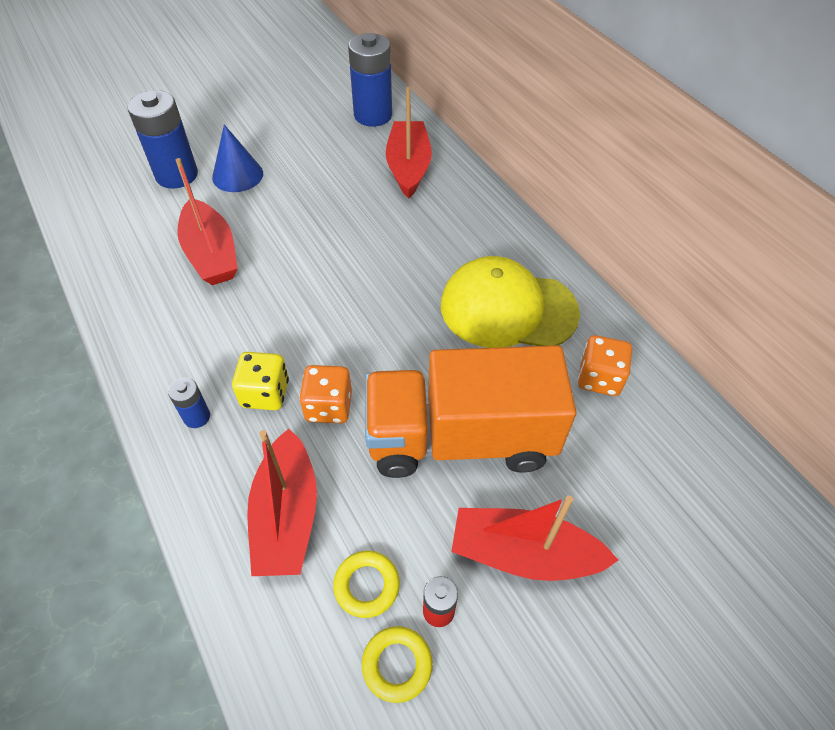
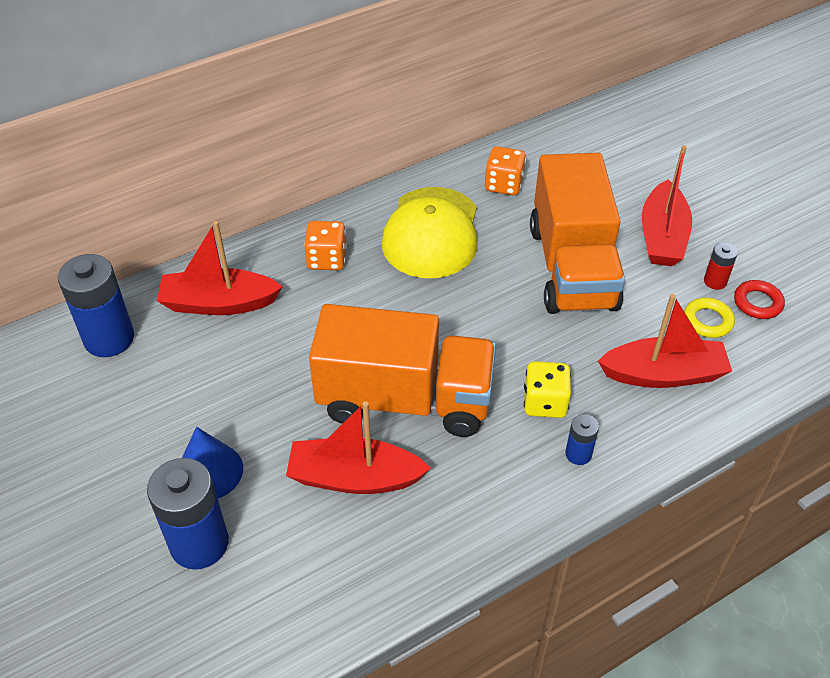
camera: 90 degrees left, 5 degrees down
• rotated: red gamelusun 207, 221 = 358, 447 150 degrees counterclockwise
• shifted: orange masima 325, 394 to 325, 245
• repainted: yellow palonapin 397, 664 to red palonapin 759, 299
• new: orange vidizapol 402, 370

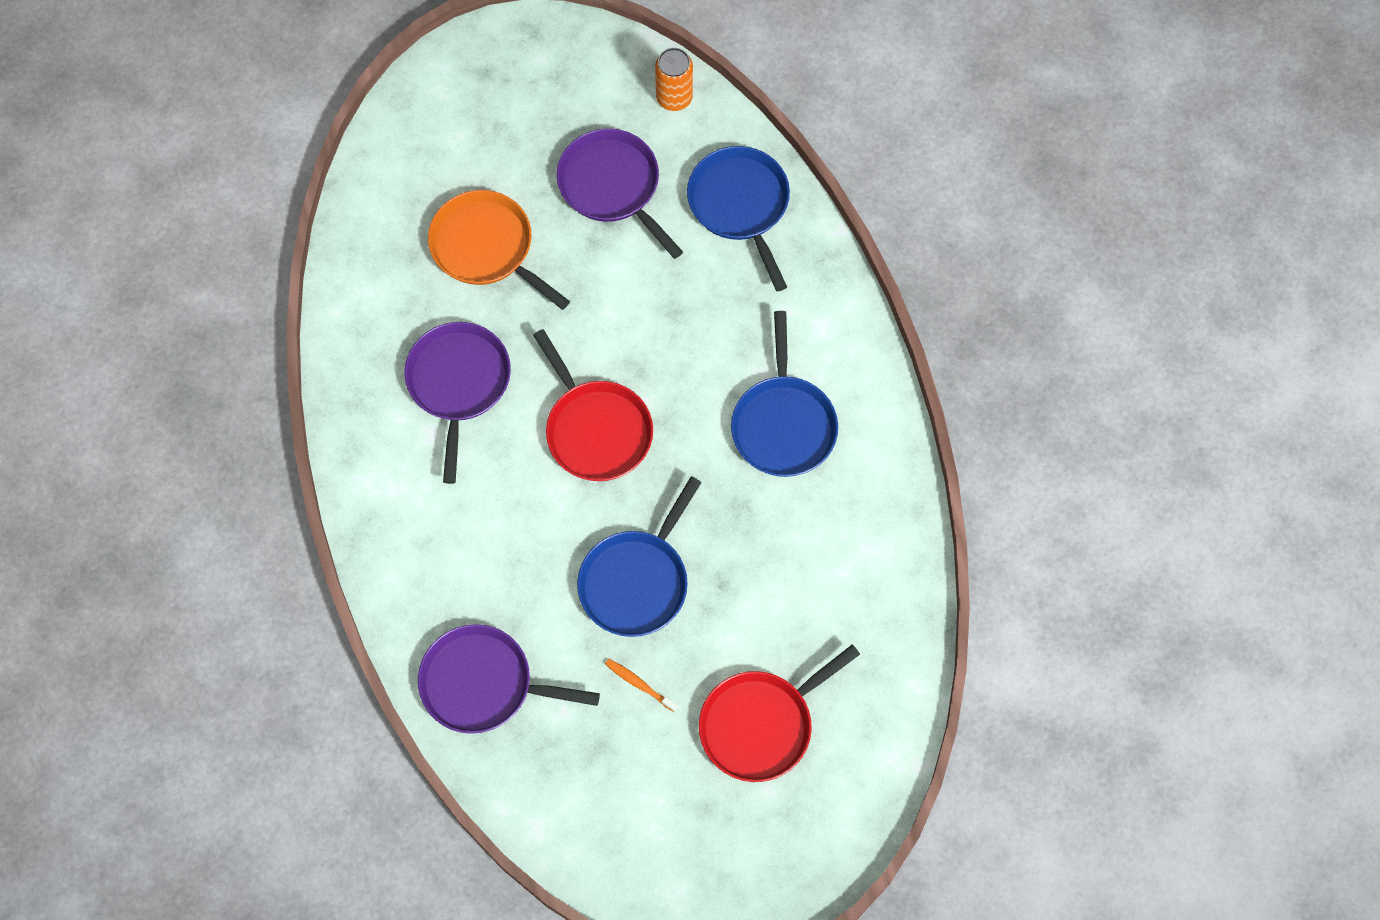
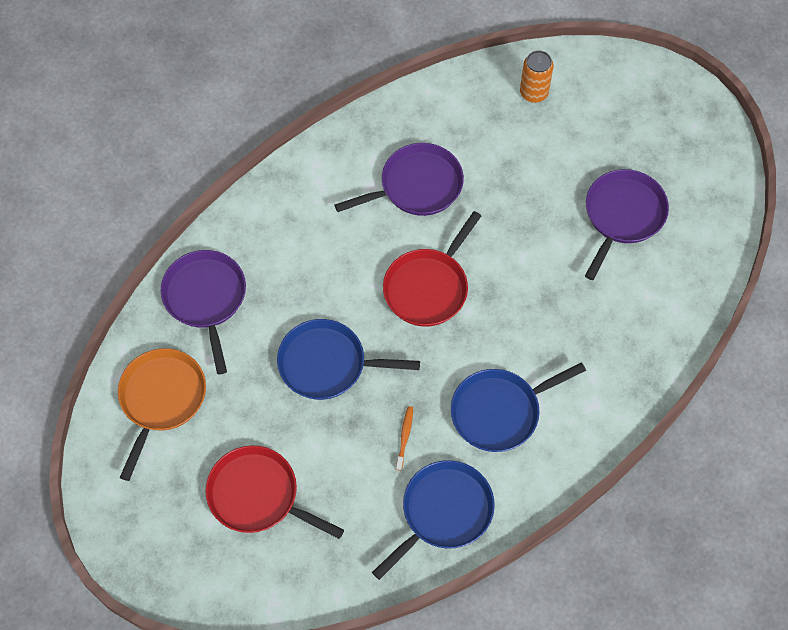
camera: 65 degrees right, 5 degrees down
• shifted: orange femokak 499, 250 to 162, 414
• shifted: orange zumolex 641, 685 to 404, 438
• shifted: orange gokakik 674, 79 to 536, 77
• shifted: blue femokak 738, 218 to 433, 520

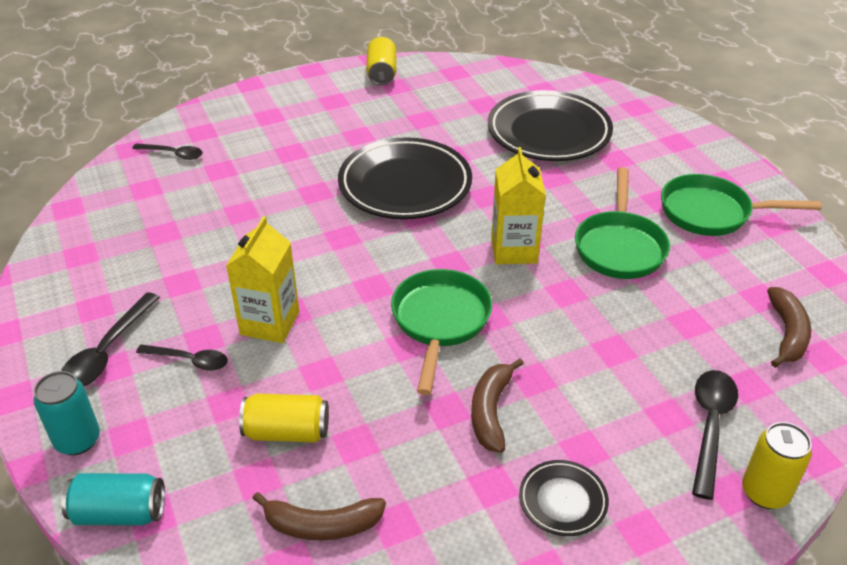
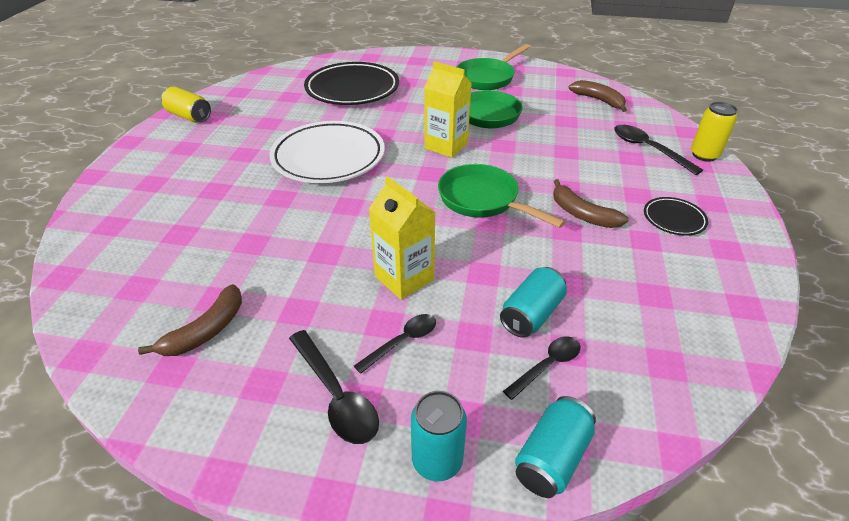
camera: 55 degrees left, 0 degrees up
• shifted: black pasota 167, 151 to 542, 368
• repainted: yellow gokakik 284, 417 to turquoise gokakik 533, 302
• shifted: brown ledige 319, 516 to 190, 320
• repainted: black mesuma 405, 178 to white mesuma 327, 152

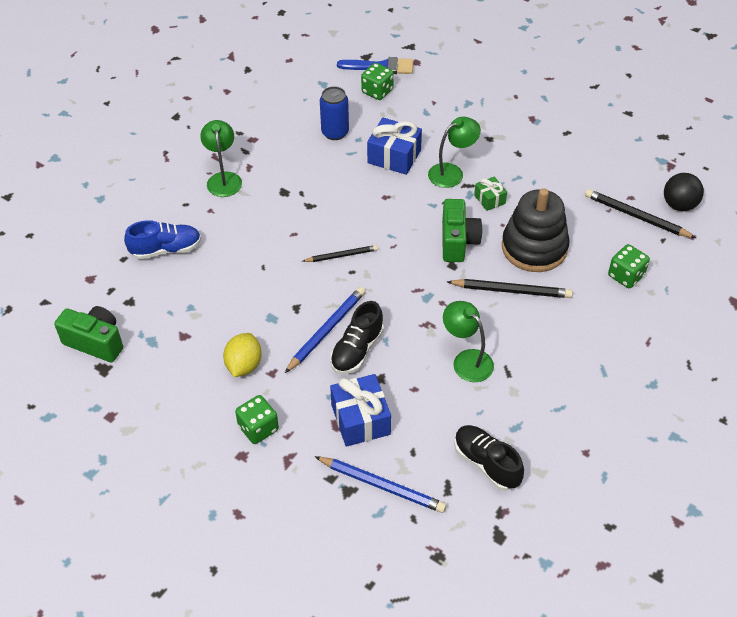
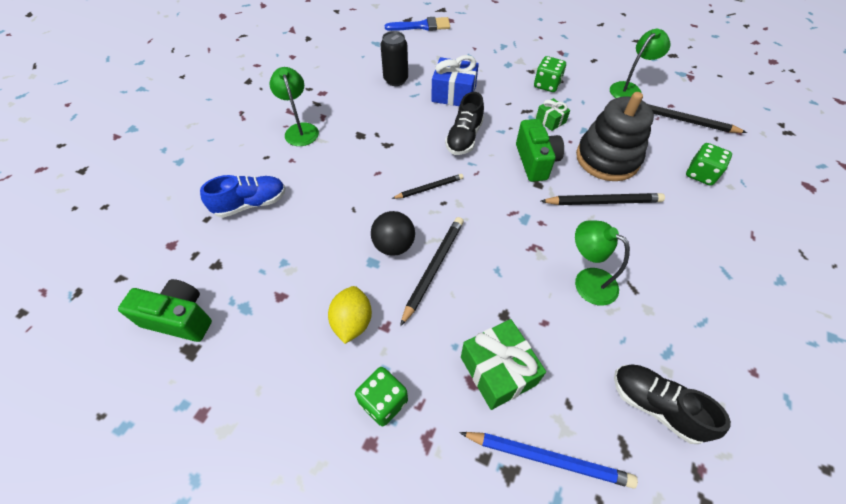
camera: 10 degrees left, 5 degrees up
• repainted: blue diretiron 325, 330 to black diretiron 432, 271
• repainted: blue gokakik 334, 113 to black gokakik 394, 58
• shifted: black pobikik 357, 337 to 464, 123
• repainted: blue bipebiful 360, 410 to green bipebiful 503, 364
• shifted: green masima 377, 81 to 550, 74
• shifted: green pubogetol 454, 152 to 640, 63
• shifted: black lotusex 684, 192 to 393, 233

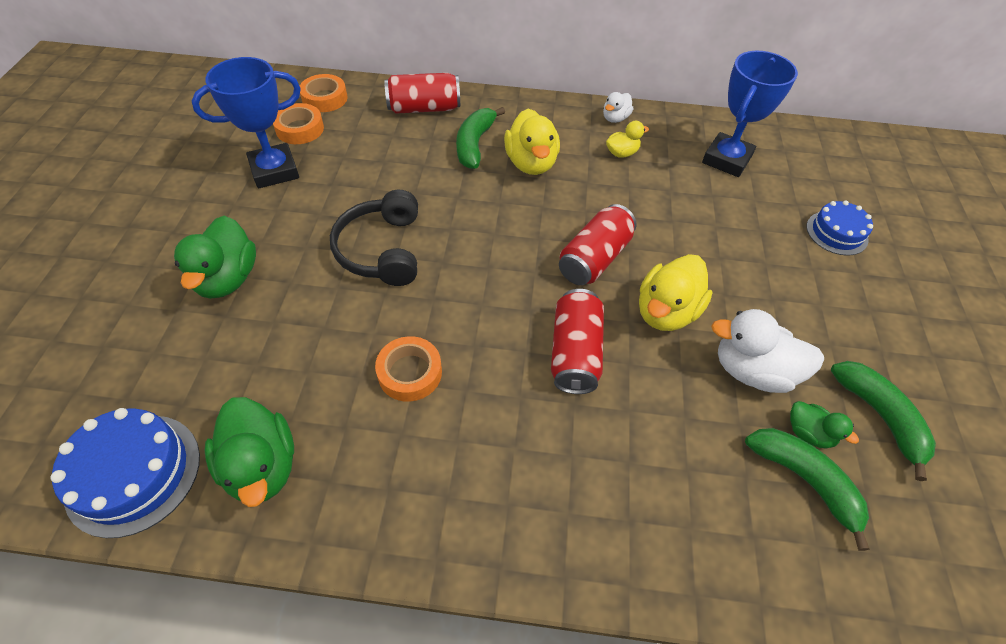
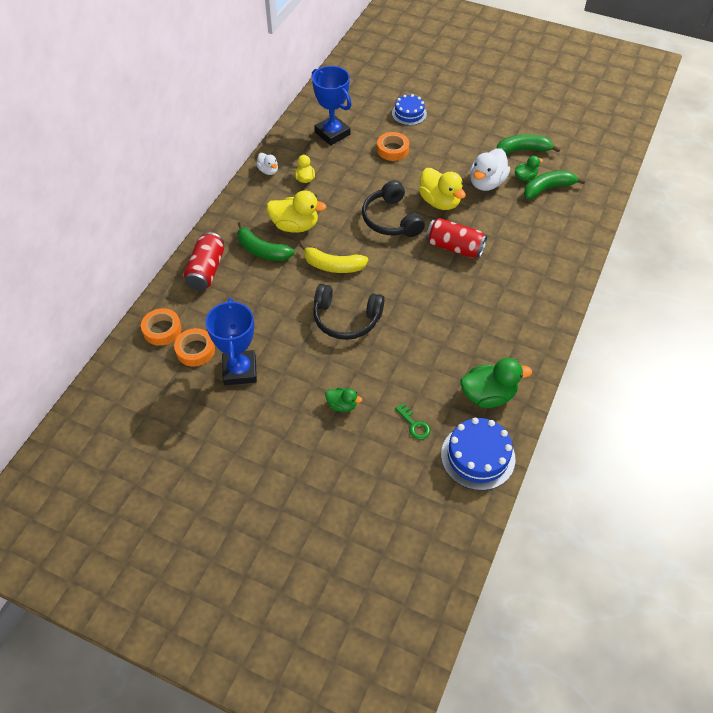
camera: 70 degrees left, 0 degrees up
• scaled: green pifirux 215, 257 = 343, 400 x0.55
• shifted: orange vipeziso 408, 369 to 393, 146
• swapped: red gokakik 598, 244 to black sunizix 393, 208
• new: yellow ledige 334, 258
• new: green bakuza 412, 421

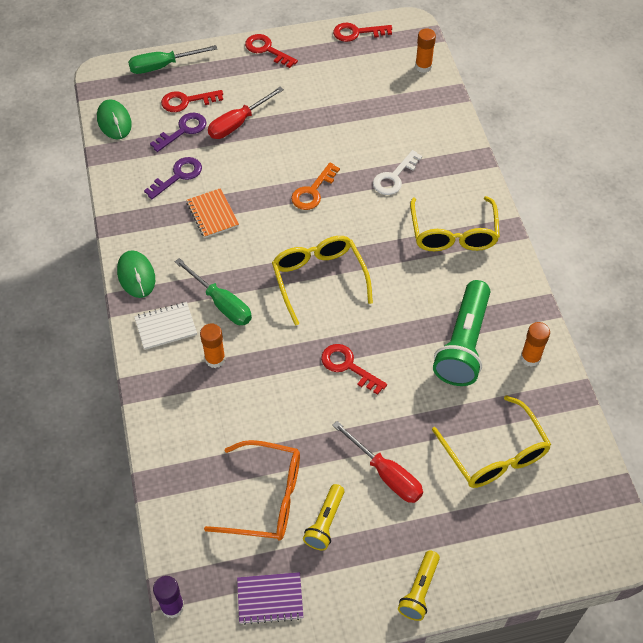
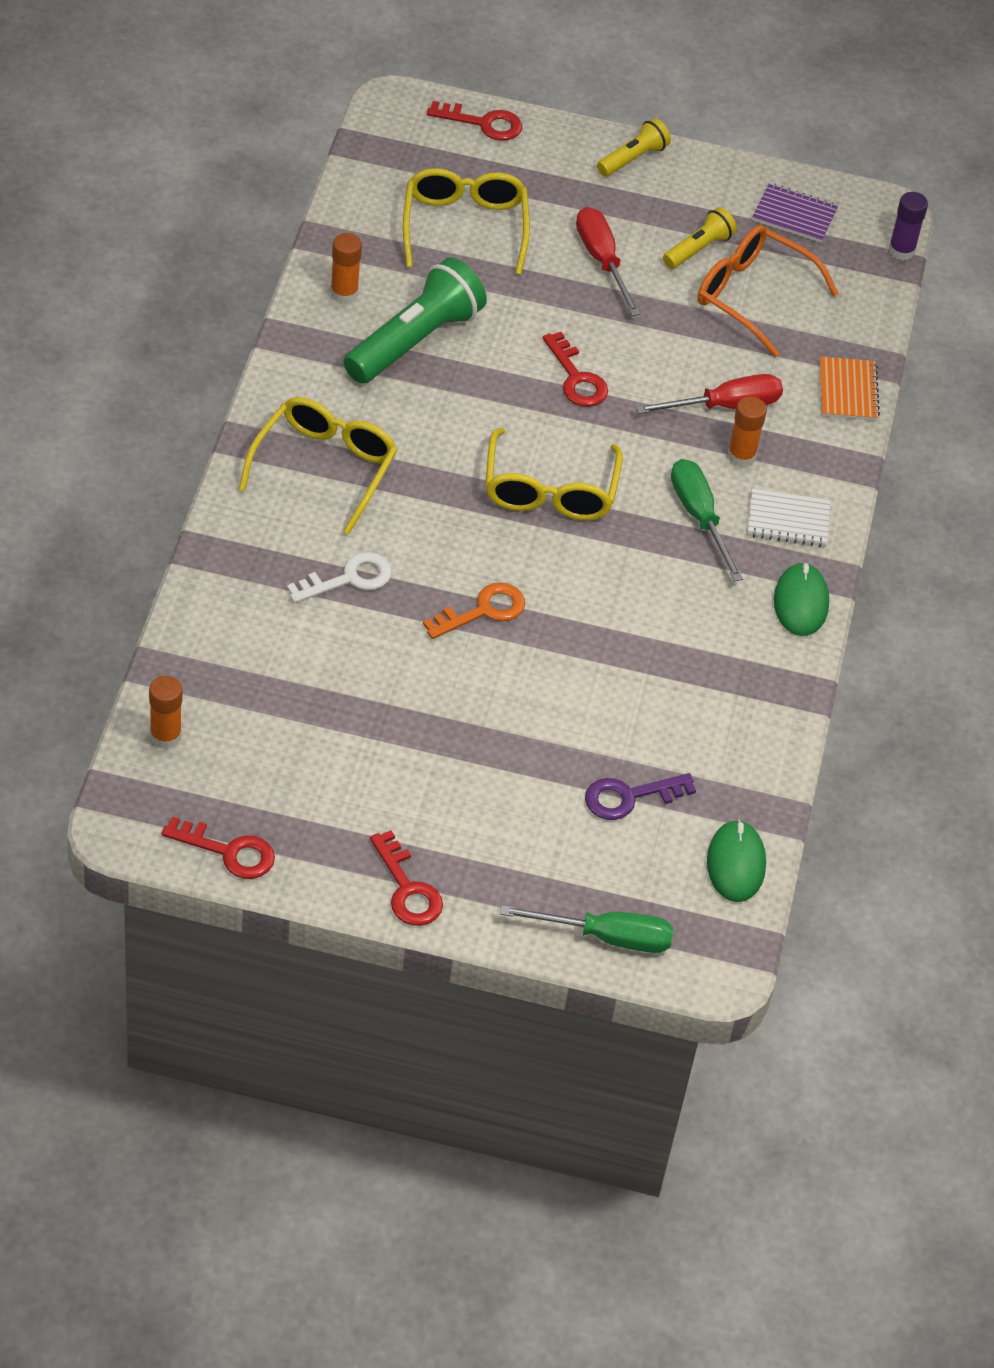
camera: 160 degrees left, 5 degrees down
• gone: purple bakuza 173, 178
• shifted: red bakuza 192, 101 to 474, 121
• shifted: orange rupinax 213, 213 to 850, 388
• shifted: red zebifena 246, 113 to 709, 394

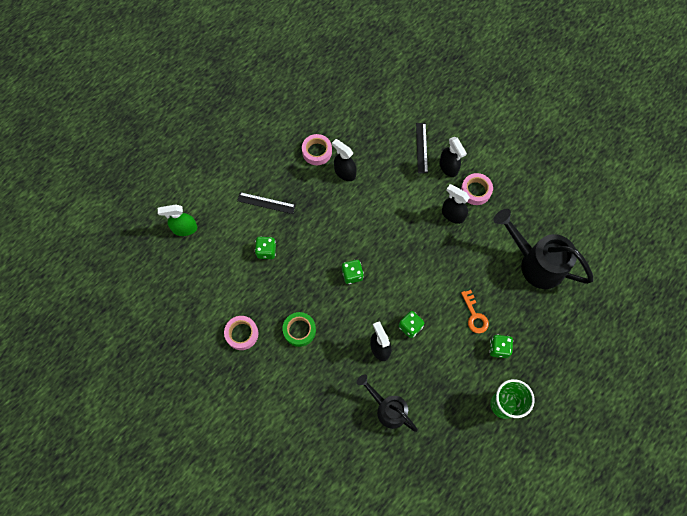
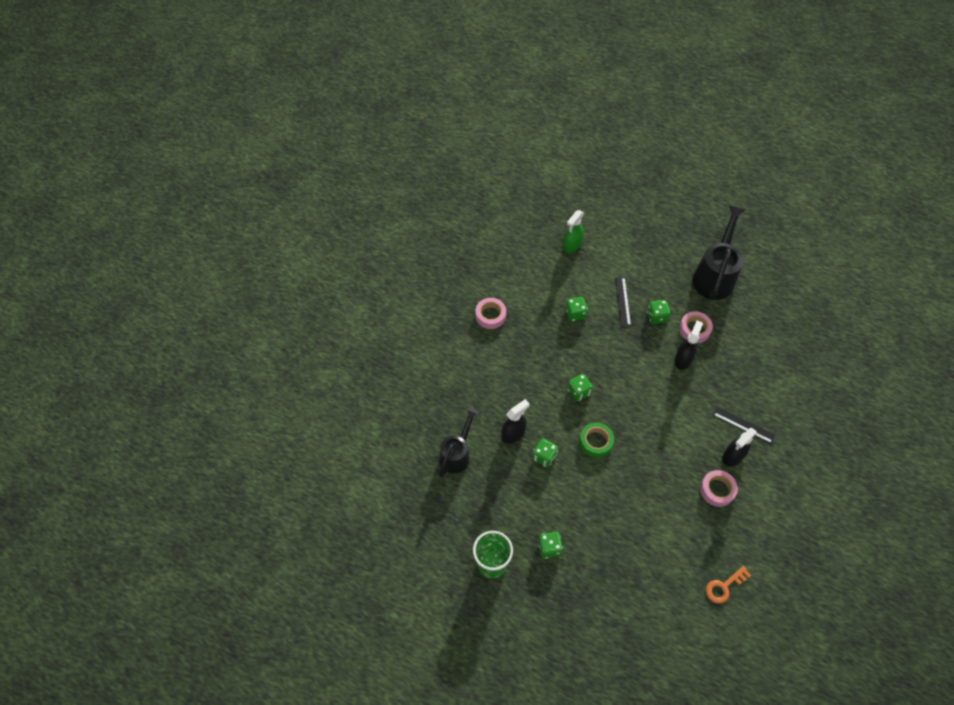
camera: 75 degrees right, 10 degrees down
• rotated: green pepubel 177, 220 = 573, 231 120 degrees counterclockwise
• shifted: green vipeziso 299, 329 to 596, 440
• rotated: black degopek 422, 148 = 744, 425 45 degrees clockwise
• gone: black pepubel 456, 204
• shifted: orange bakuza 475, 312 to 728, 585
• shifted: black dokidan 543, 249 to 719, 253
• new: green masima 658, 312

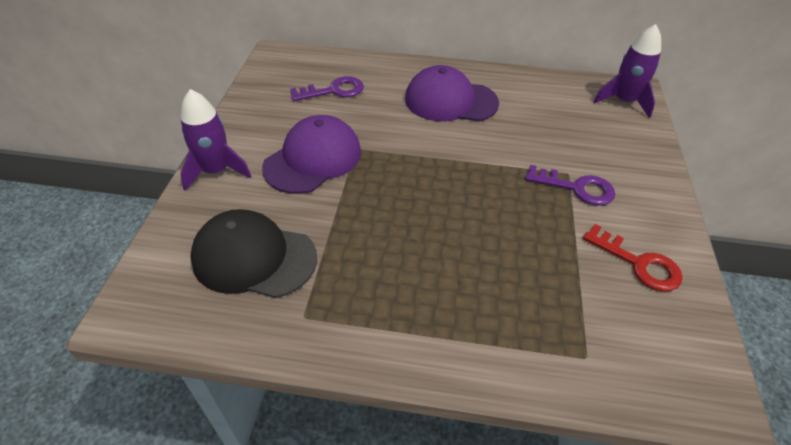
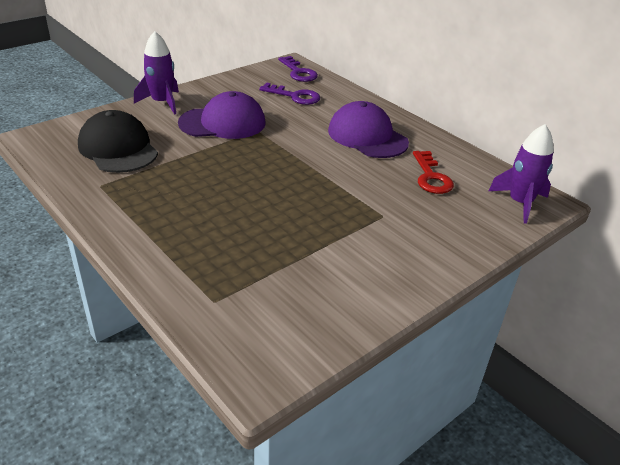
camera: 40 degrees right, 10 degrees down
• shifted: purple bakuza 570, 185 to 298, 69
• shifted: red bakuza 633, 257 to 433, 172

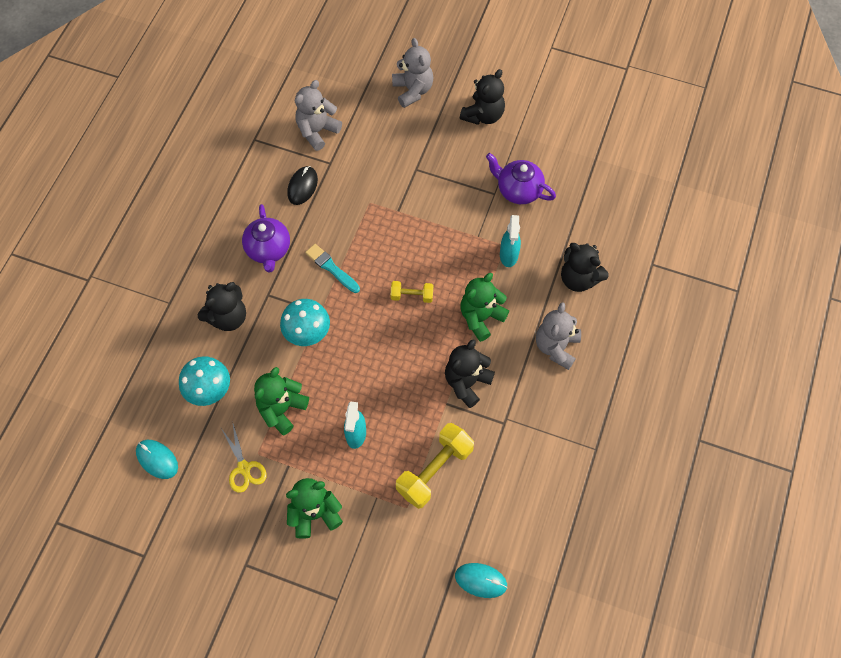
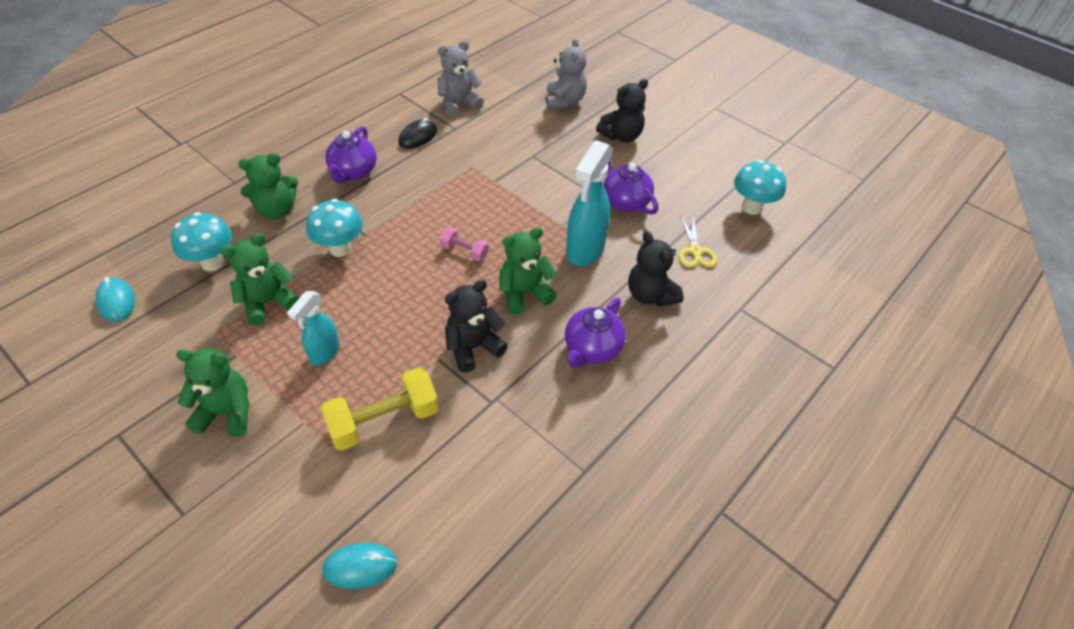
camera: 20 degrees right, 15 degrees down
• repainted: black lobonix 222, 306 to green lobonix 268, 186
• shifted: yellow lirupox 243, 458 to 698, 240
• gone: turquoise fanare 332, 268
• repainted: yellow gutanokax 412, 292 to pink gutanokax 464, 244
• rotated: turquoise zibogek 481, 580 = 359, 566 45 degrees counterclockwise
• scaled: turquoise pepubel 510, 241 = 589, 203 x1.67
• swapped: grey lobonix 558, 336 to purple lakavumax 595, 333
• new: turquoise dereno 760, 187

